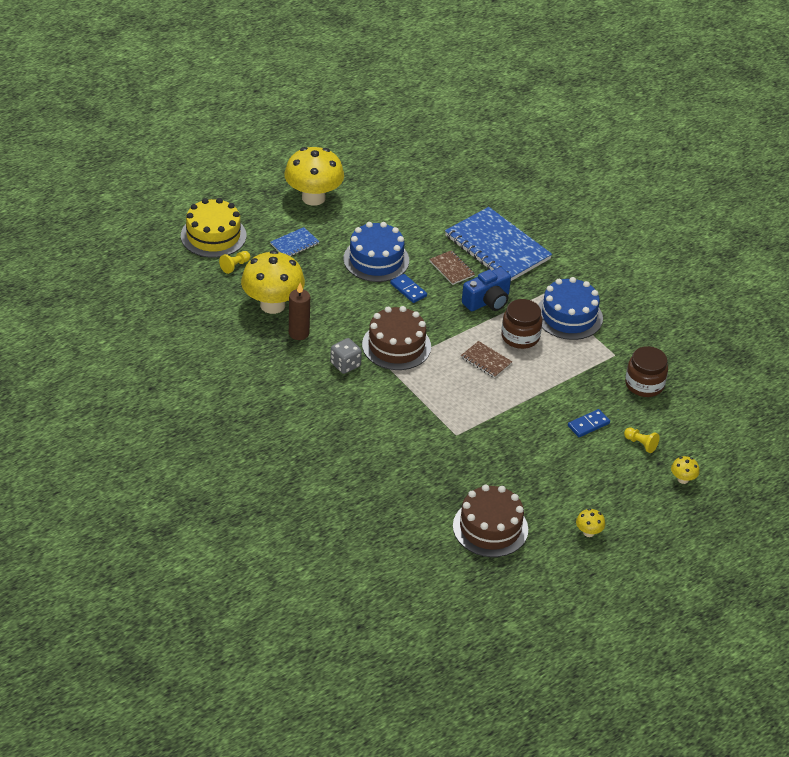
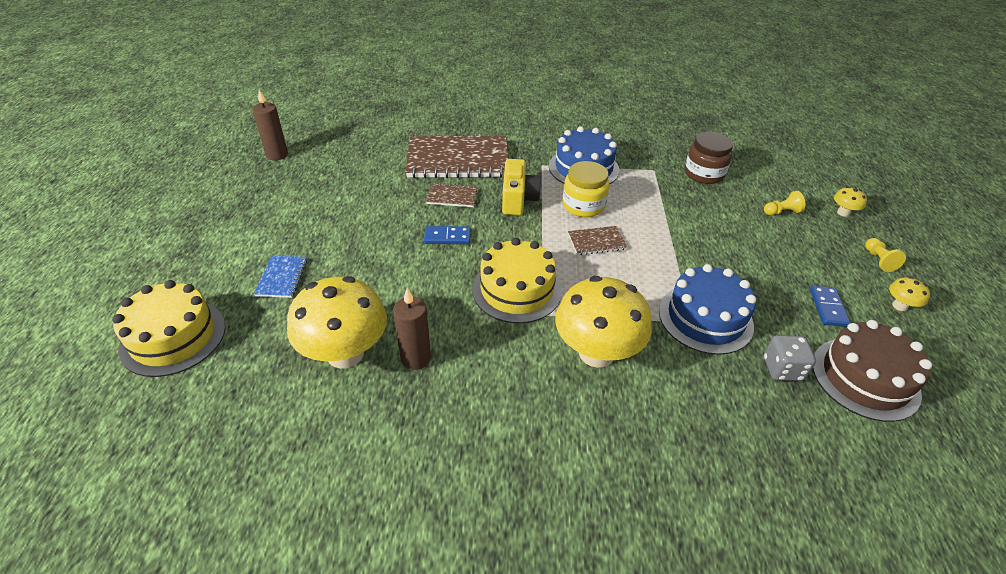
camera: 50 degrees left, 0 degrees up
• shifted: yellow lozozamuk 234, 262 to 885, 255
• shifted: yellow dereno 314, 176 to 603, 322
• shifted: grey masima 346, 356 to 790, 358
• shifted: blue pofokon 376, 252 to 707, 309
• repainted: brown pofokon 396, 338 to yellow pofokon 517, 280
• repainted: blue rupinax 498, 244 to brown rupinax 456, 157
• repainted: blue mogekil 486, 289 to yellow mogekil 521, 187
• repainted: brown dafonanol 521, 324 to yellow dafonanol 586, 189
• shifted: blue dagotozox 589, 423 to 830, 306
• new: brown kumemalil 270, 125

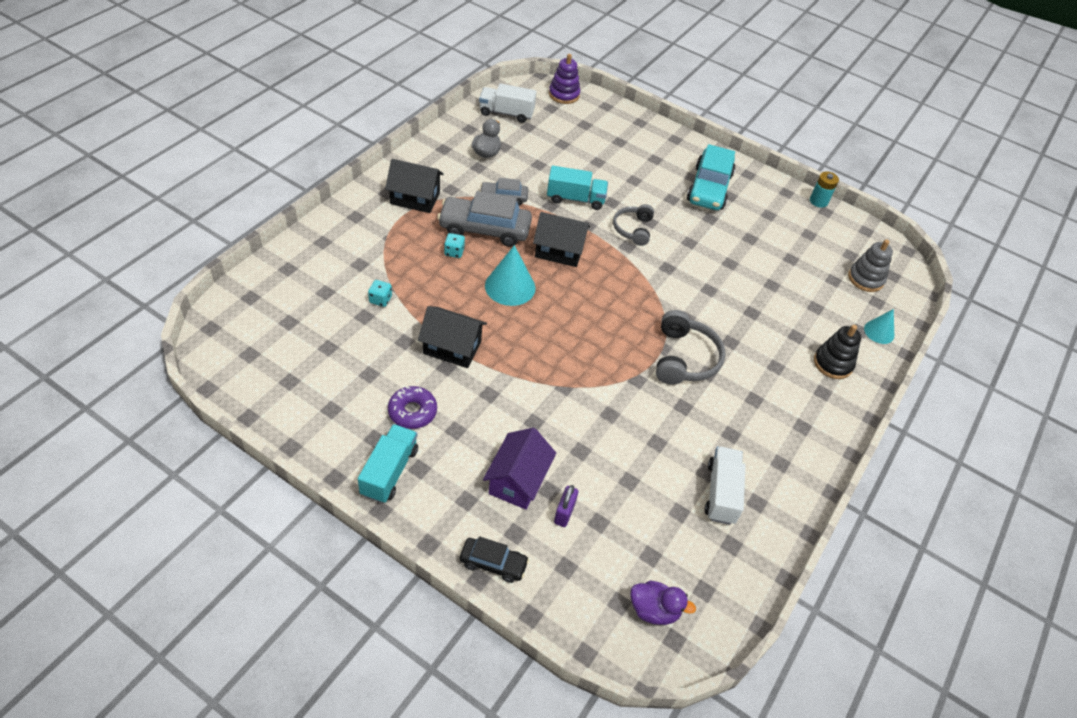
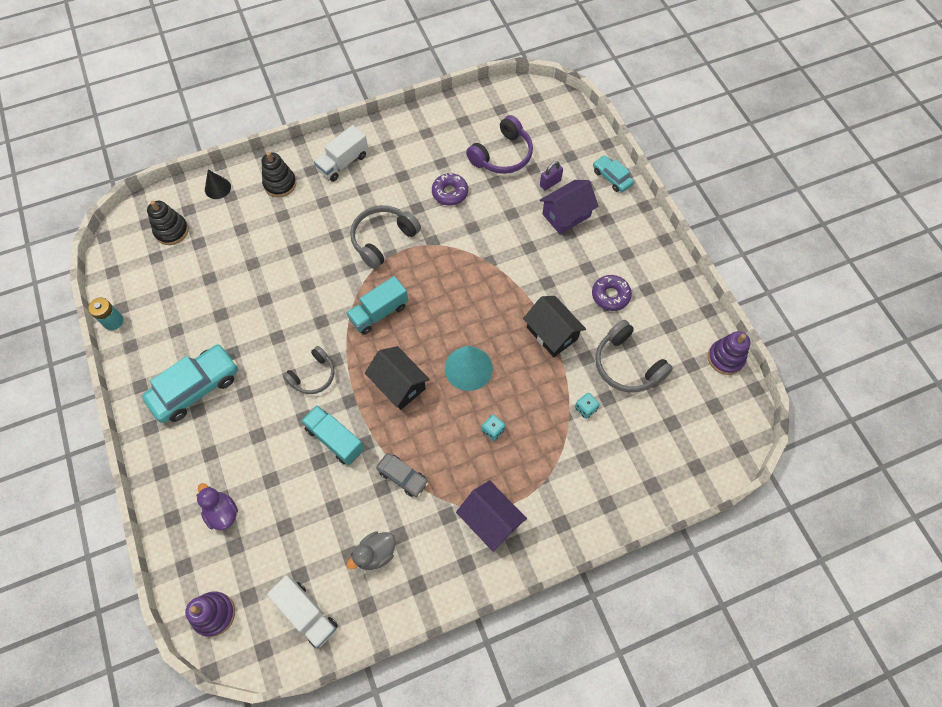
camera: 140 degrees left, 15 degrees up
• shifted: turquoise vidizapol 388, 463 to 377, 305
• repainted: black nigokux 414, 186 to purple nigokux 491, 516
• gone: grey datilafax 484, 219
• repainted: black datilafax 494, 559 to turquoise datilafax 613, 173
• shifted: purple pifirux 663, 603 to 217, 506
• shifted: white vidizapol 725, 485 to 341, 153
• repainted: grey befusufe 870, 265 to black befusufe 168, 223
• repainted: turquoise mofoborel 879, 326 to black mofoborel 218, 184
• new: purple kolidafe 450, 189
• new: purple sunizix 499, 144
• new: grey sunizix 634, 356
• new: purple befusufe 729, 353

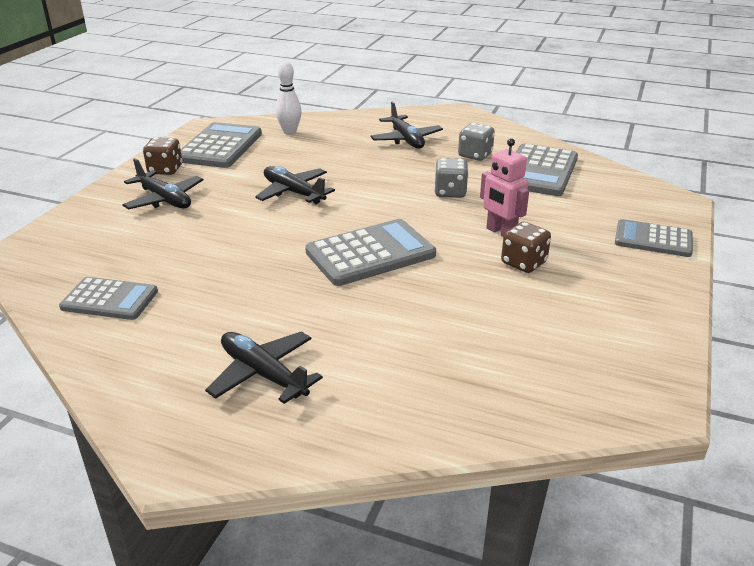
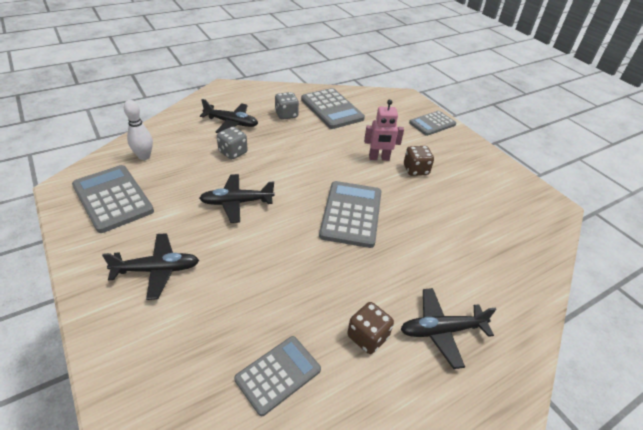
camera: 55 degrees left, 10 degrees up
• shifted: brown masima 162, 156 to 370, 328
• shifted: grey masima 451, 178 to 232, 143

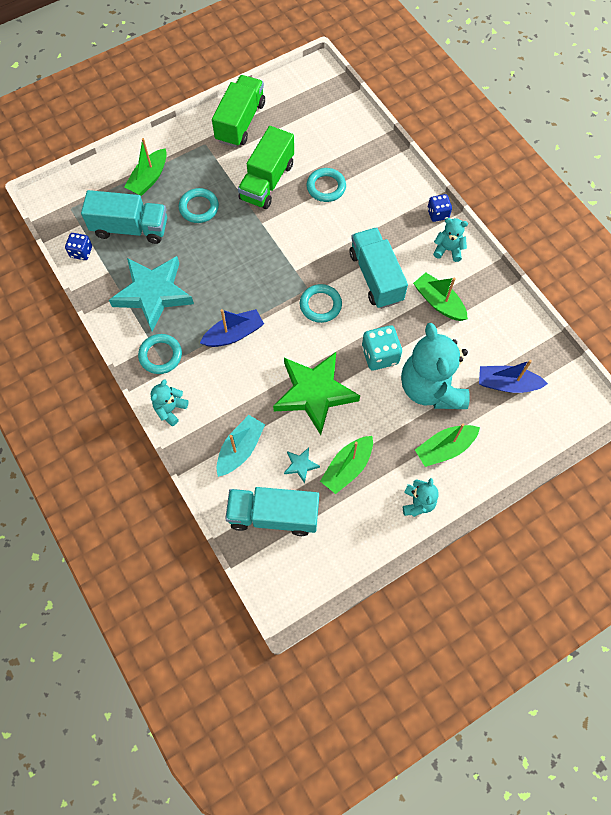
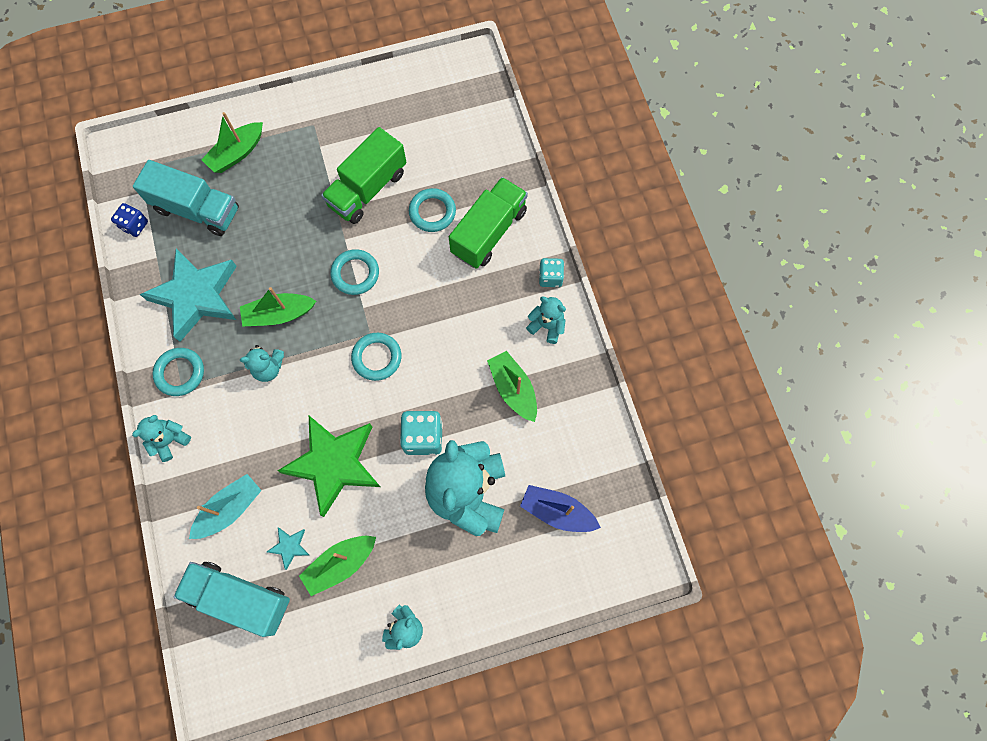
camera: 15 degrees right, 5 degrees up
• shifted: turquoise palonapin 199, 205 to 354, 272
• swapped: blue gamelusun 232, 328 to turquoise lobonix 262, 363
• shifted: green vidizapol 238, 111 to 488, 223
• gone: turquoise vidizapol 379, 268
• shifted: green gamelusun 447, 445 to 278, 307
• repainted: blue masima 439, 208 to turquoise masima 551, 272

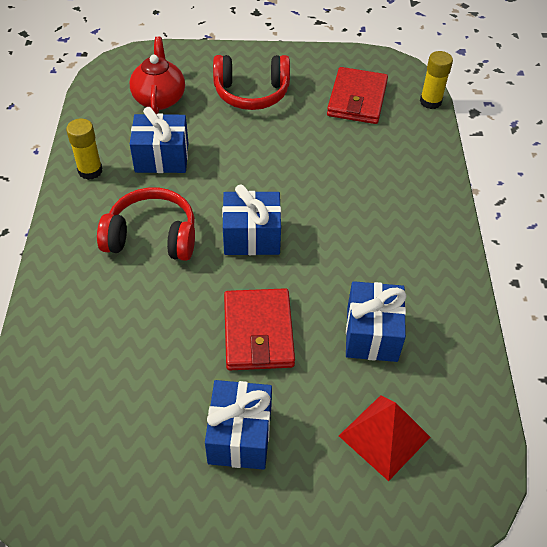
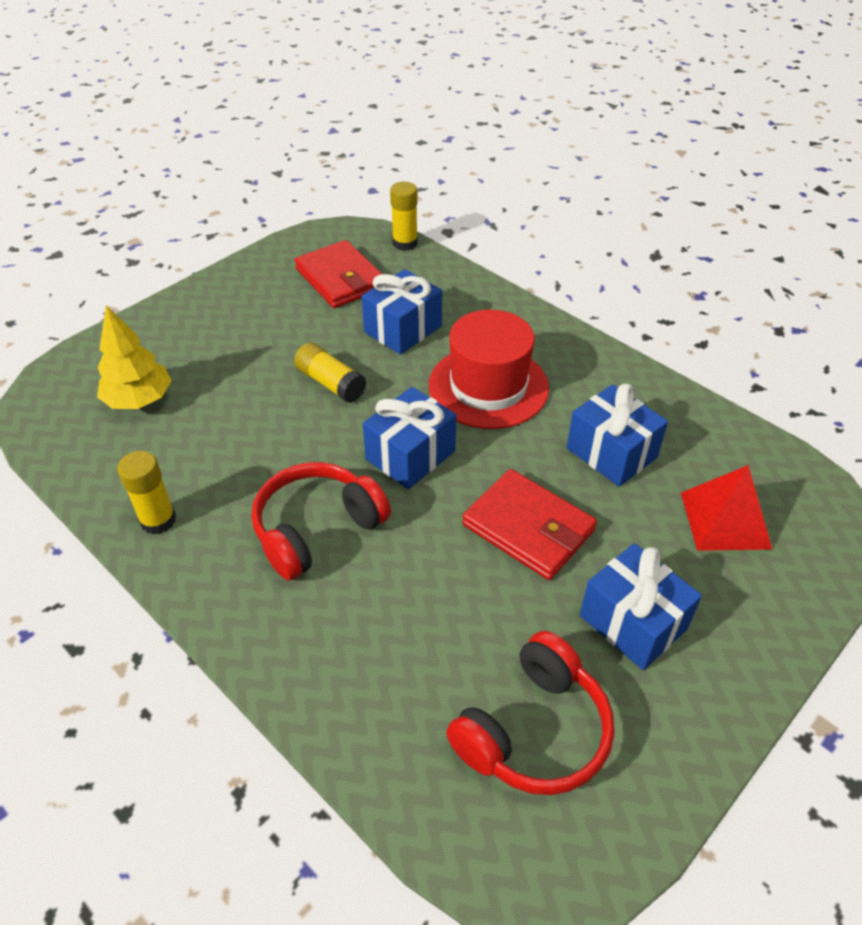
camera: 45 degrees left, 5 degrees down
• swapped: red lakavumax 157, 75 to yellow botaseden 134, 357
• shifted: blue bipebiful 159, 140 to 402, 312
• shifted: red sunizix 251, 82 to 530, 713
• new: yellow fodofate 330, 373
• new: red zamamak 489, 369

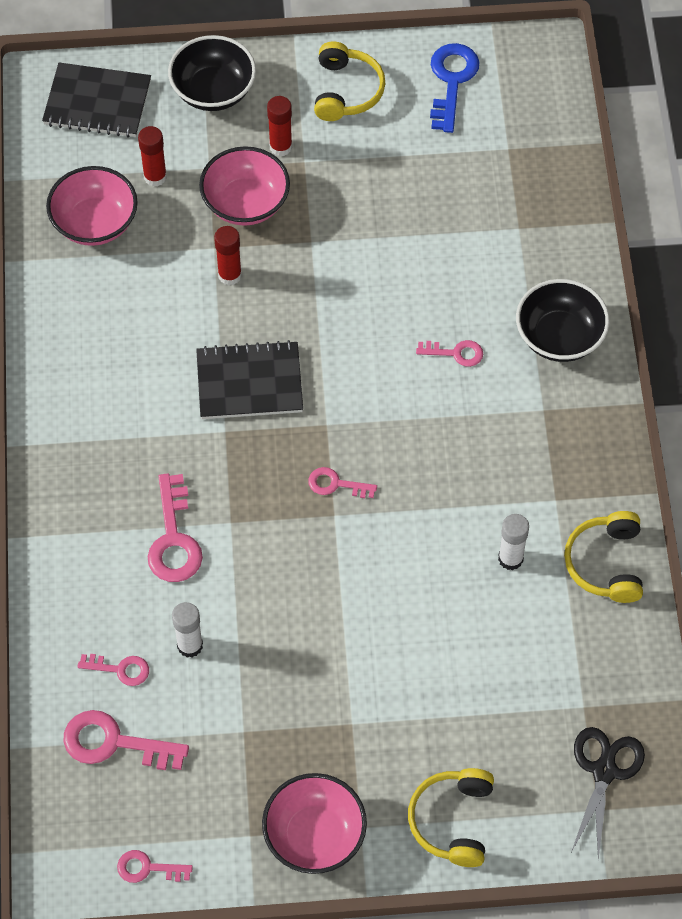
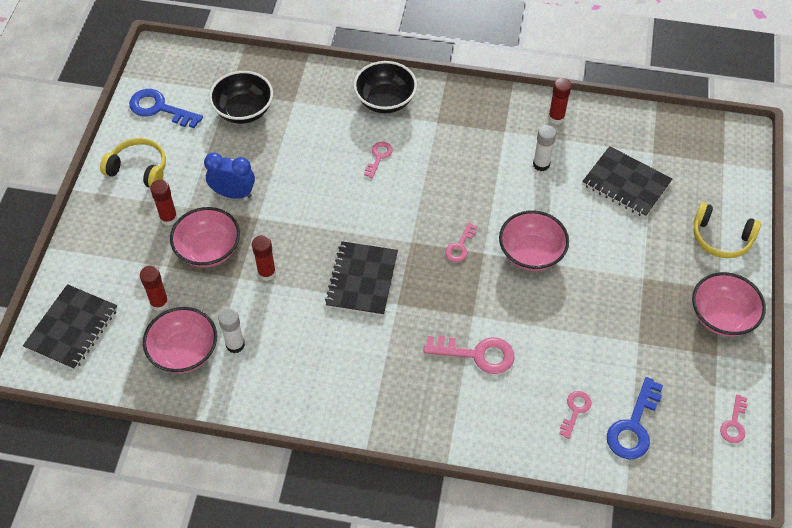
camera: 75 degrees left, 5 degrees down
• repainted: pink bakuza 126, 740 to blue bakuza 635, 418
• shifted: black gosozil 212, 73 to 241, 97
• shifted: white fodofate 187, 629 to 231, 330
• swapped: yellow sunizix 603, 557 to red fodofate 560, 101
• gone: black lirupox 608, 793
• new: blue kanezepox 229, 176
• new: pink gosozil 534, 240
• new: black rupinax 627, 182

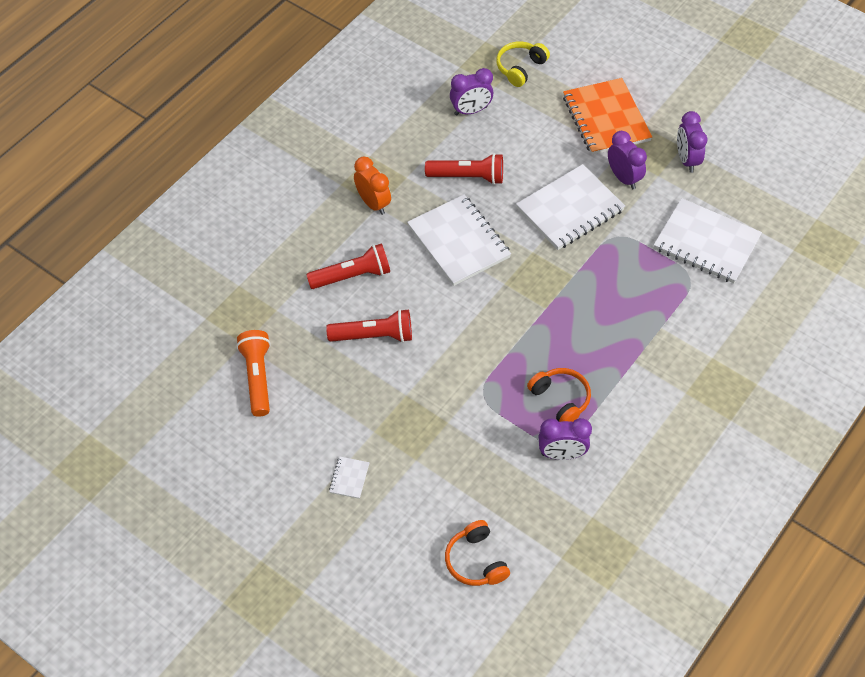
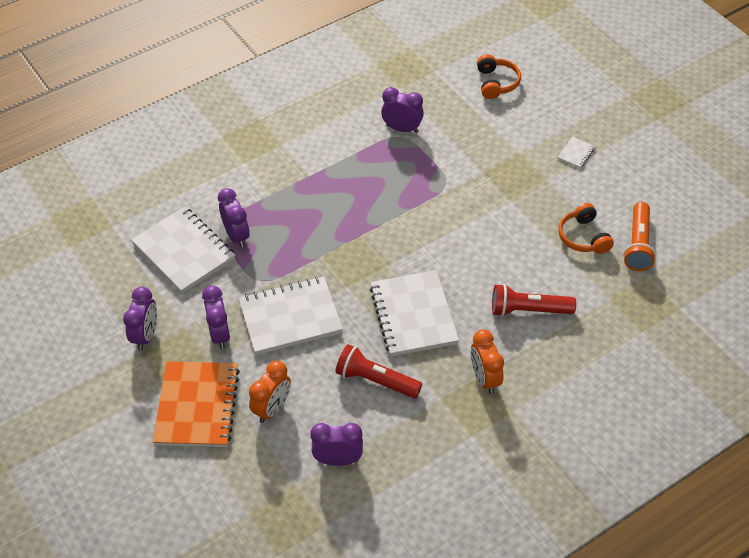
camera: 160 degrees left, 5 degrees down
• gone: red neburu 369, 326
• gone: yellow sunizix 523, 64
• shifted: orange sunizix 559, 395 to 586, 228
• new: purple kanezepox 234, 218
• new: orange kanezepox 270, 392

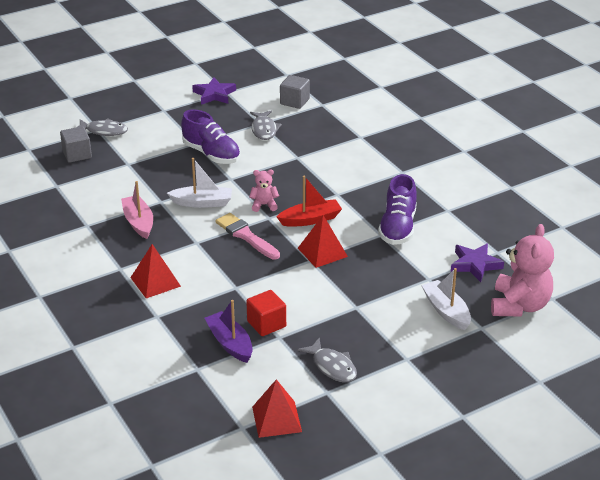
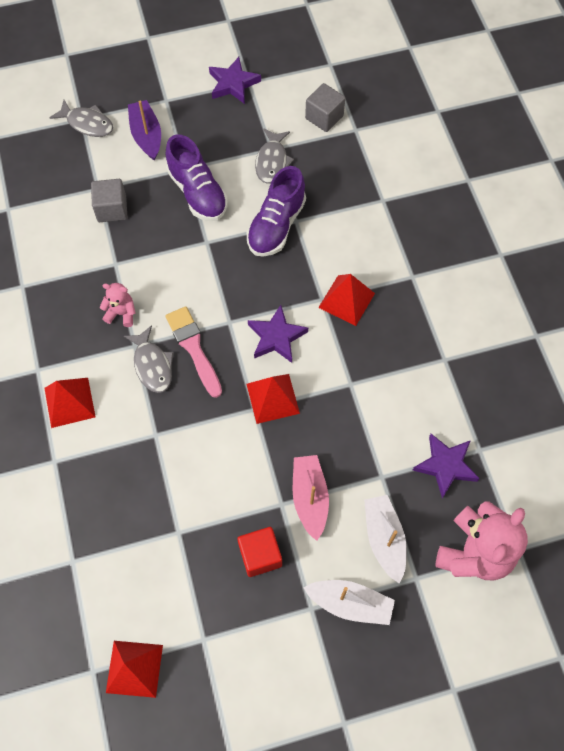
camera: 15 degrees right, 30 degrees up
• shifted: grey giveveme 76, 144 to 109, 200
• shifted: pink gamelusun 137, 210 to 311, 498
• shifted: white gamelusun 199, 183 to 349, 602
• shifted: purple gamelusun 229, 331 to 144, 130
• shifted: red giveveme 266, 313 to 259, 552
• shifted: pink lobonix 264, 190 to 118, 305
• swapped: red gamelusun 309, 201 to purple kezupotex 278, 334
• shifted: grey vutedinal 327, 360 to 149, 359
• shifted: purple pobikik 397, 209 to 276, 211
• new: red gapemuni 346, 300

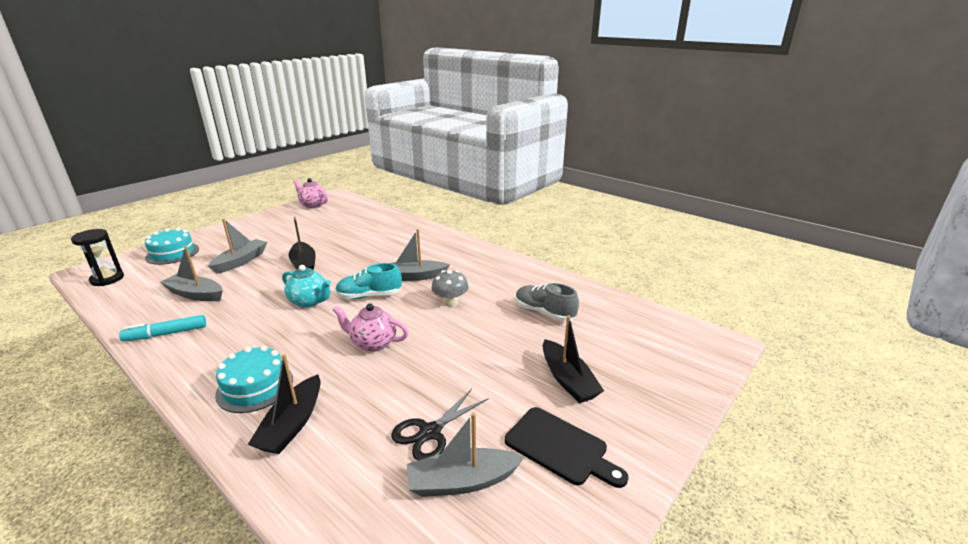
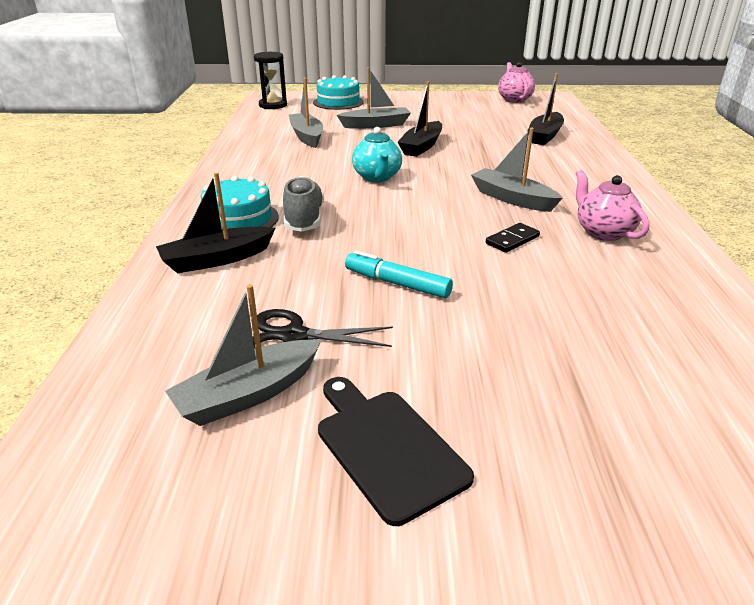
camera: 50 degrees right, 5 degrees up
• shifted: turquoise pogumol 162, 328 to 399, 274
• shifted: pink lakavumax 371, 327 to 612, 205
• gone: turquoise pobikik 369, 281
• rotated: grey gamelusun 465, 455 = 243, 355 75 degrees counterclockwise
• swapped: grey dereno 450, 288 to black dagotozox 513, 238
• rotated: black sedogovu 567, 447 = 396, 451 150 degrees clockwise
• shifted: grey pobikik 547, 302 to 303, 204
• shifted: black gamelusun 573, 359 to 546, 109

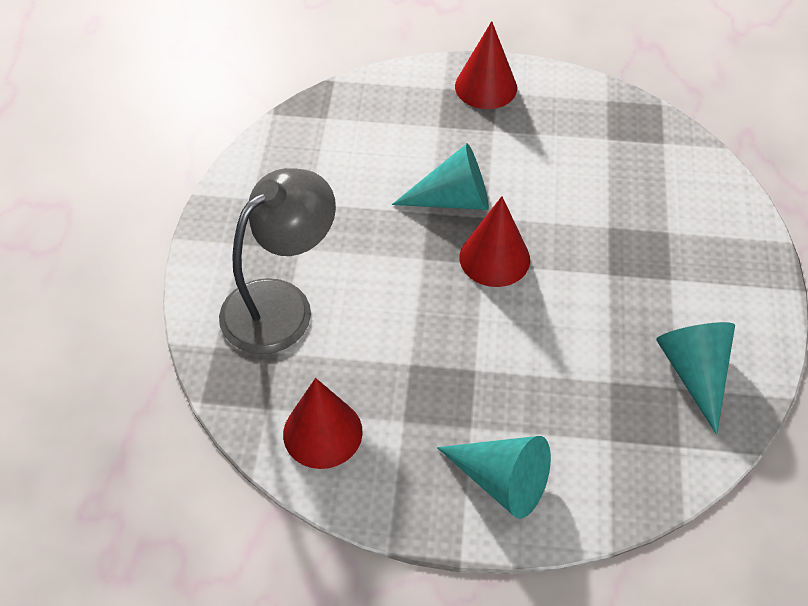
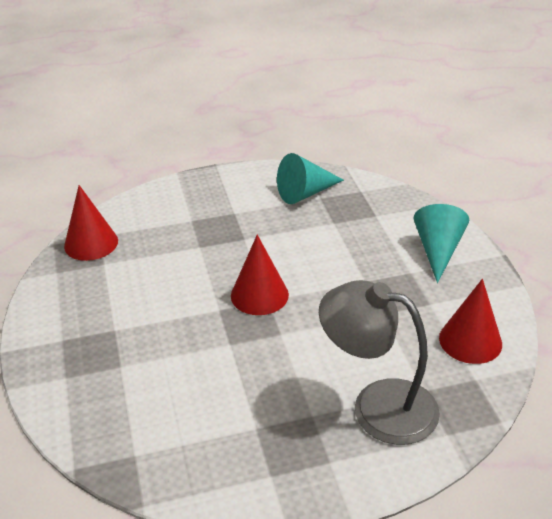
camera: 110 degrees left, 15 degrees down
• gone: turquoise mofoborel 440, 177
• shifted: red mofoborel 486, 65 to 91, 223

